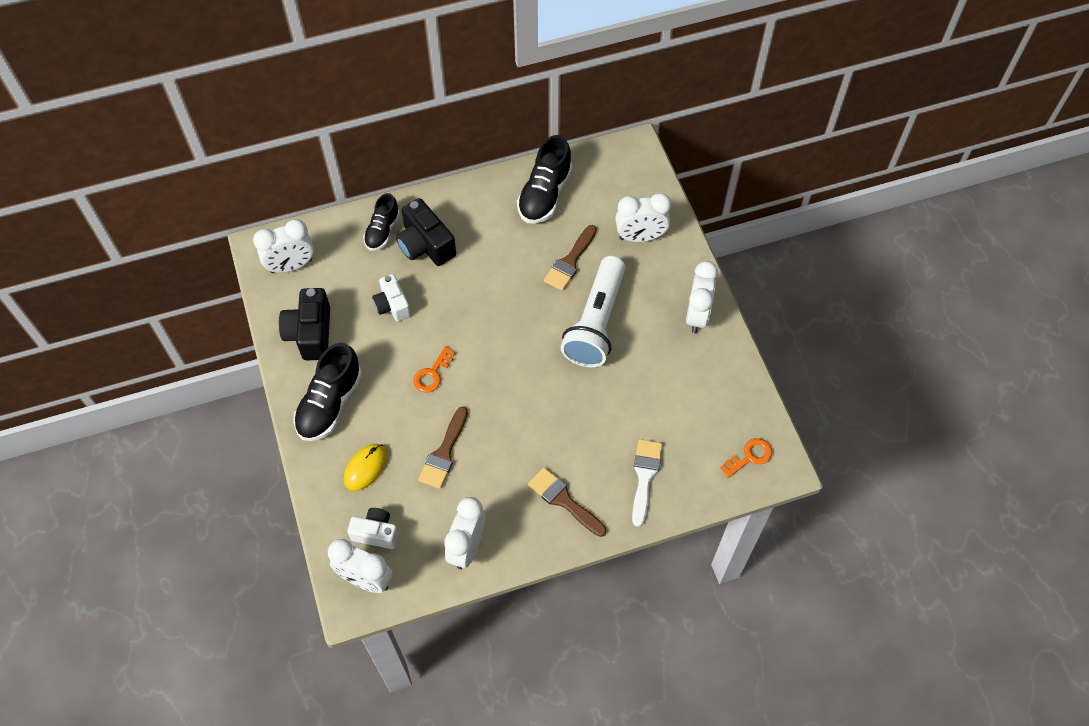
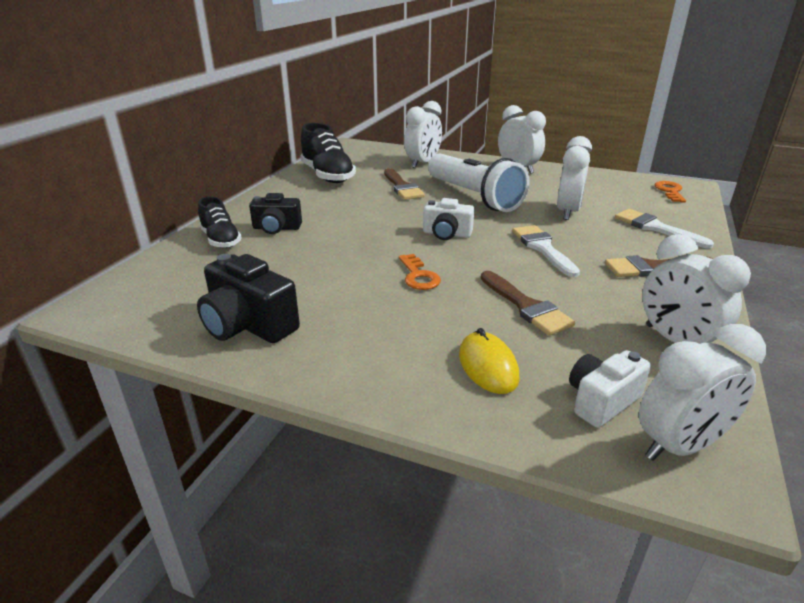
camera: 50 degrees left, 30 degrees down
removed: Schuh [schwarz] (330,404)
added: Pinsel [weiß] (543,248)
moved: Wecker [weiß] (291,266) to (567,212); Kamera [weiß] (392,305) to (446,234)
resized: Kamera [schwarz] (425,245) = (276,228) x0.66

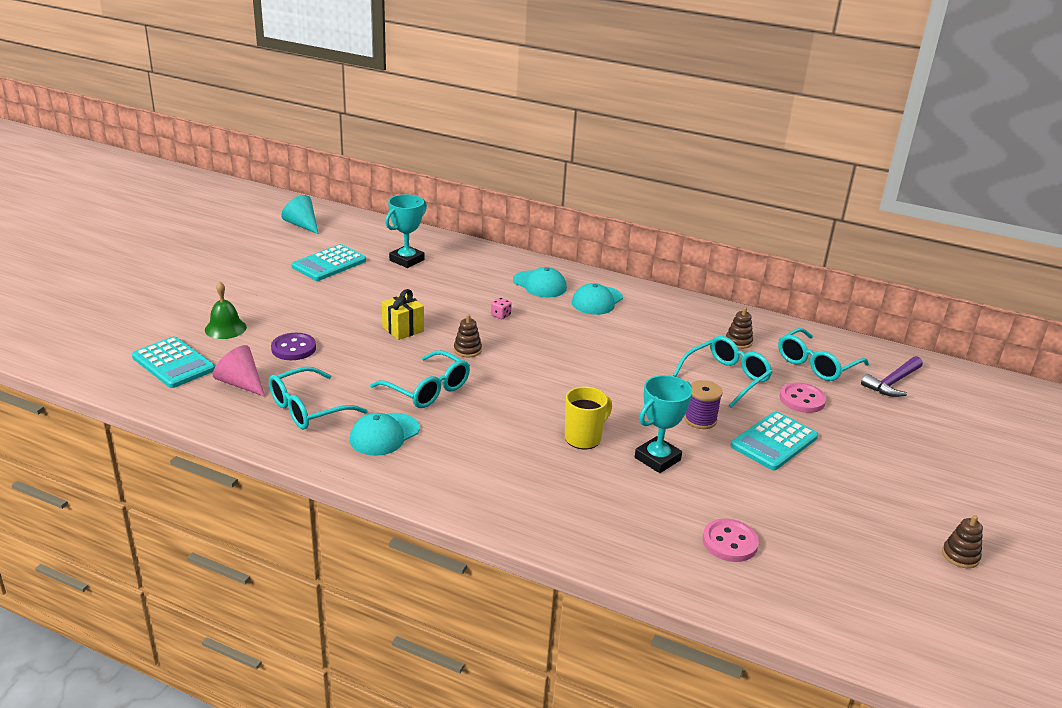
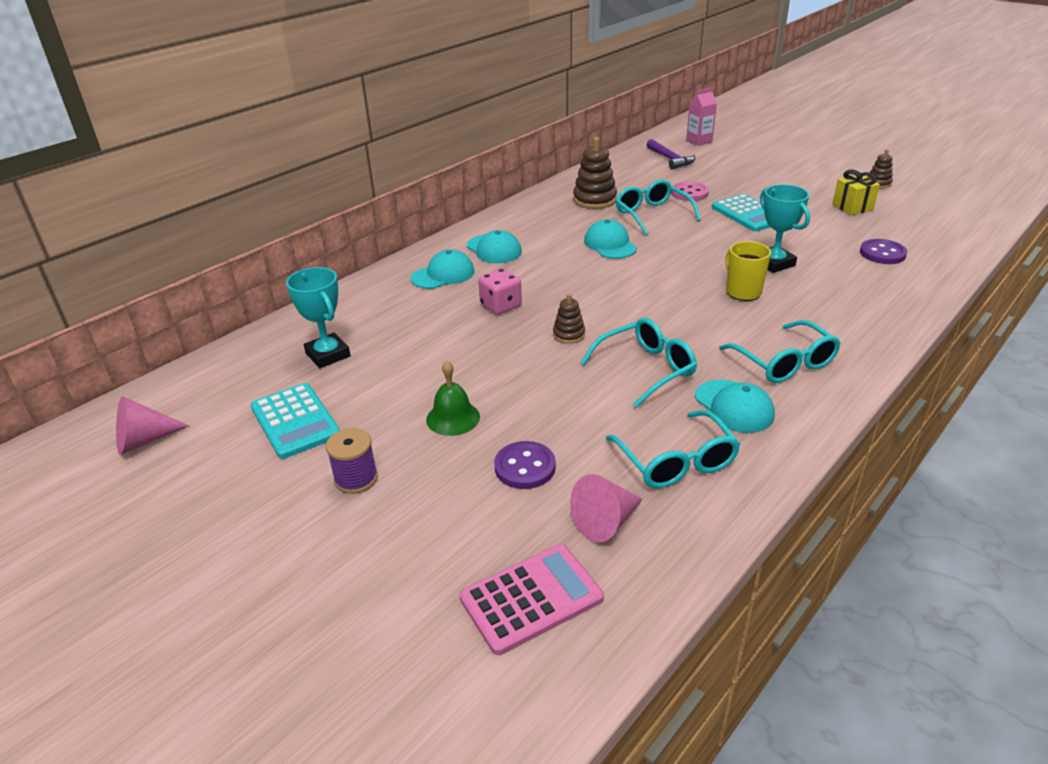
camera: 70 degrees left, 5 degrees up
added: Getränkekarton [rosa] (699,141); Kappe [türkis] (610,244)
moved: Glocke [grün] (225,328) to (453,418); Geschenk [gelb] (403,329) to (852,207); Brille [türkis] (816,364) to (784,362); Garnrolle [lila] (700,420) to (356,478)
recoloured: Kegel [türkis] (302,225) to Kegel [rosa] (144,440); Taschenrechner [türkis] (173,363) to Taschenrechner [rosa] (531,598); Knopf [rosa] (729,542) to Knopf [lila] (882,253)
resized: Spielwürfel [rosa] (500,315) = (501,306) x1.80; Stapelspielzeug [braun] (738,341) = (594,200) x1.79

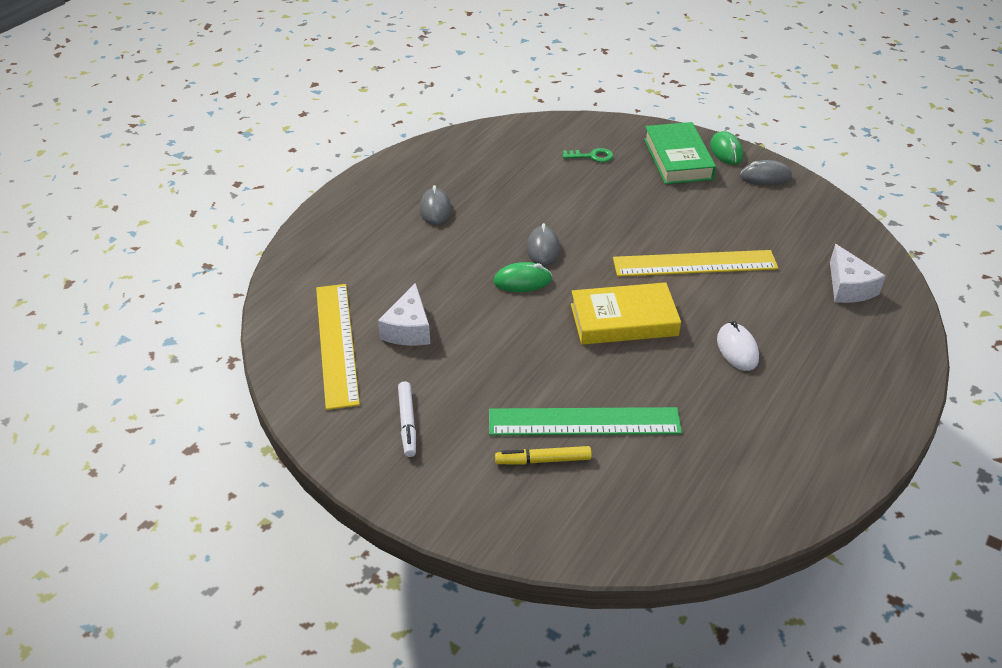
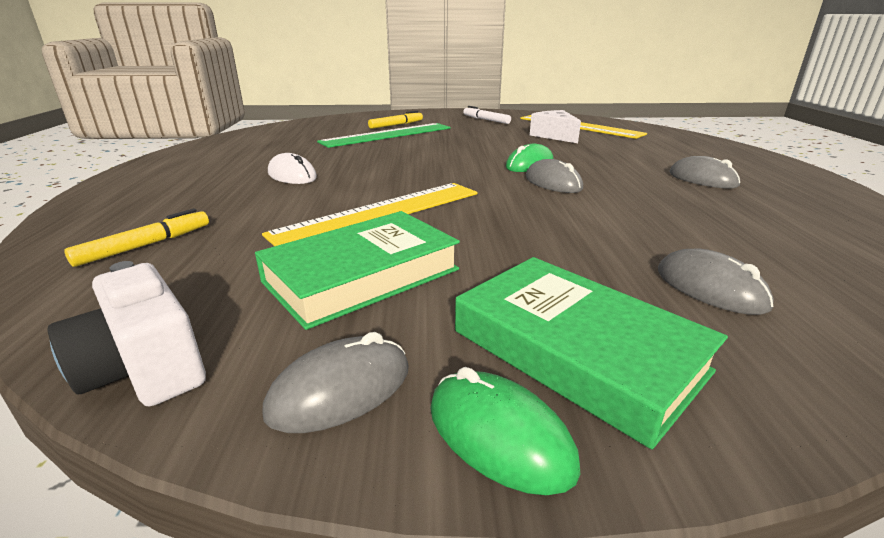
camera: 145 degrees right, 15 degrees down
removed: Buch [gelb] (623,320)
added: Buch [grün] (362,275); Kamera [weiß] (145,369)
replaced: Schlüssel [grün] (592,156) to Computermaus [grau] (710,288); Käse [weiß] (848,287) to Filzstift [gelb] (145,245)

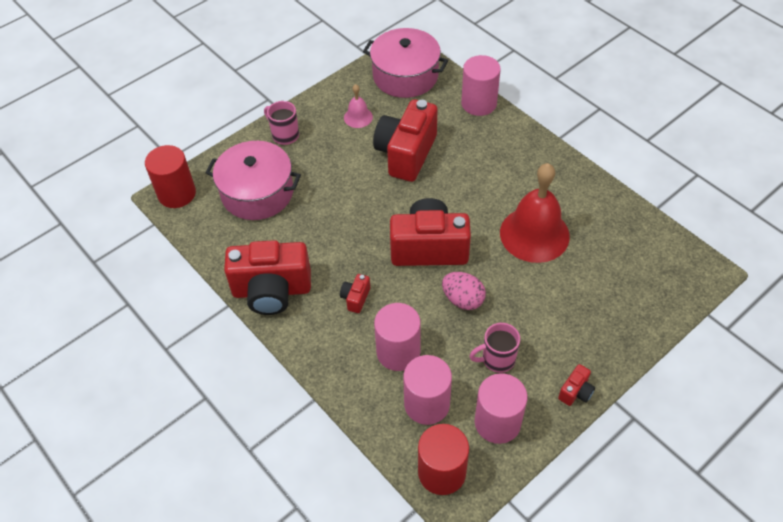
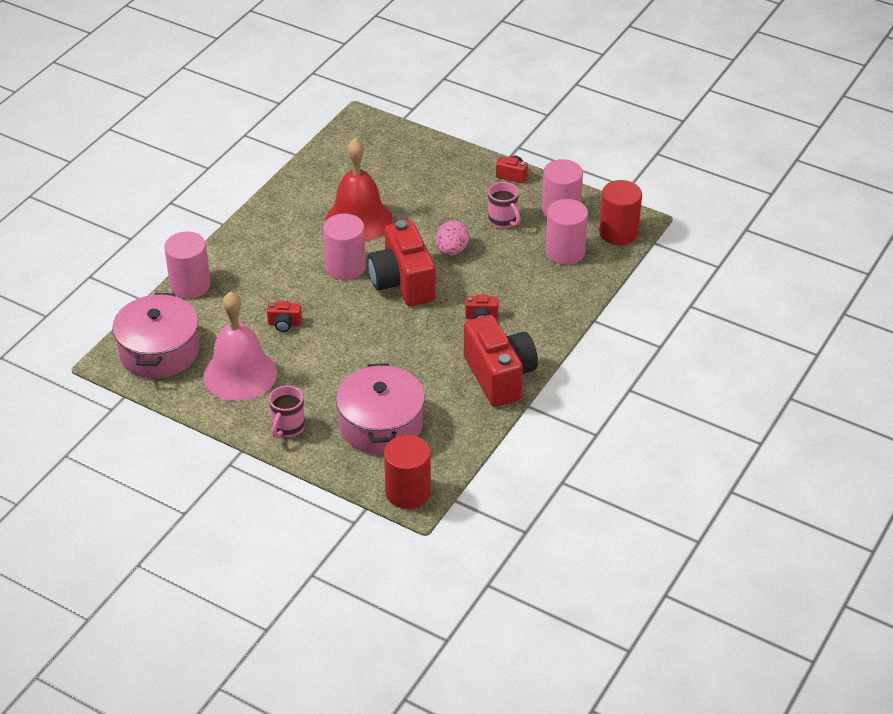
camera: 110 degrees left, 10 degrees down
moved: Vollzylinder [rosa] (398,352) to (345,267)
resized: Glocke [rosa] (358,117) = (240,374) x2.13; Kamera [rot] (406,154) = (284,324) x0.42

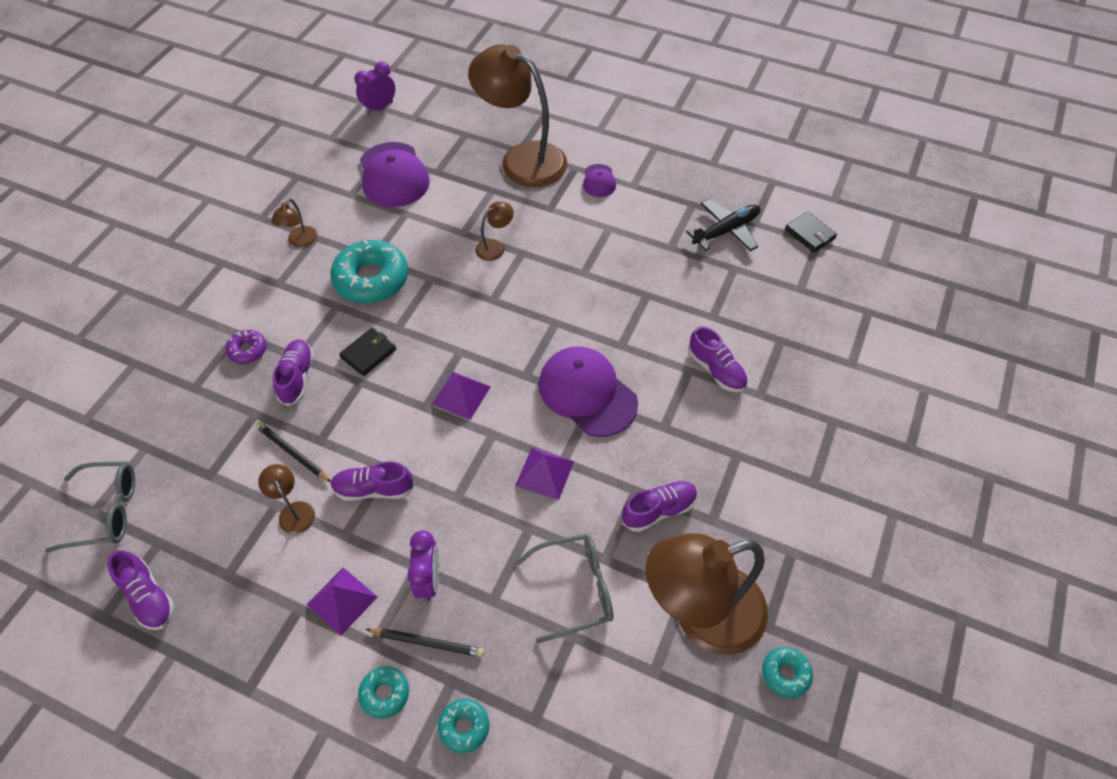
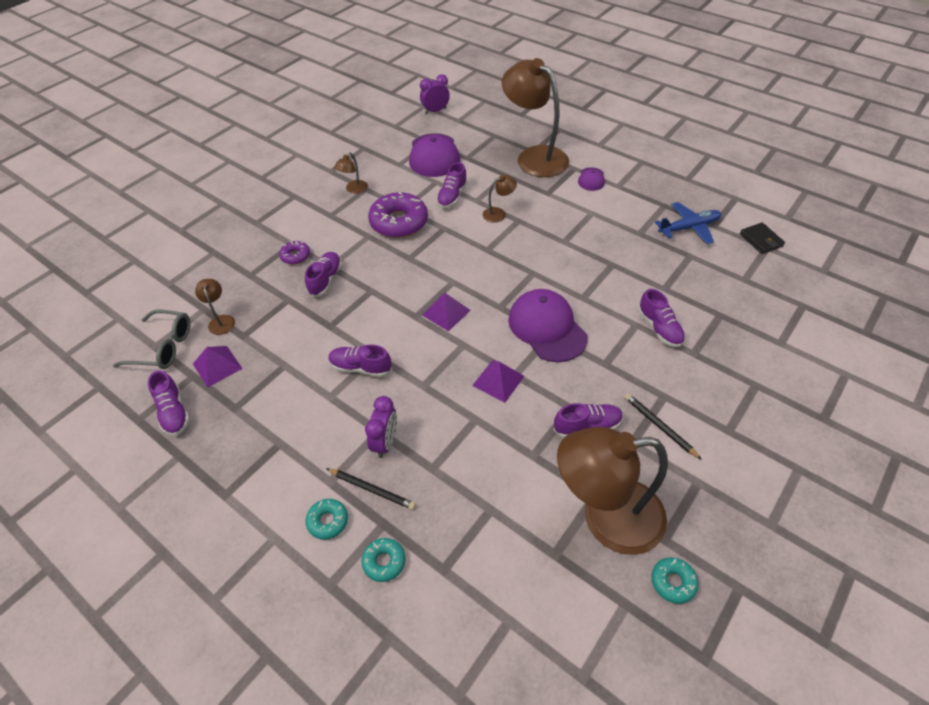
camera: 15 degrees right, 5 degrees down
removed: Geldbörse [schwarz] (368,353); Brille [grau] (576,589)
added: Schuh [lila] (452,196)
moved: Bleistift [schwarz] (293,453) to (660,426); Lampe [braun] (294,511) to (221,320); Pyramide [lila] (342,600) to (217,366)
recoloured: Flugzeug [schwarz] (726,231) to Flugzeug [blau] (688,228); Donut [türkis] (371,279) to Donut [lila] (399,222)

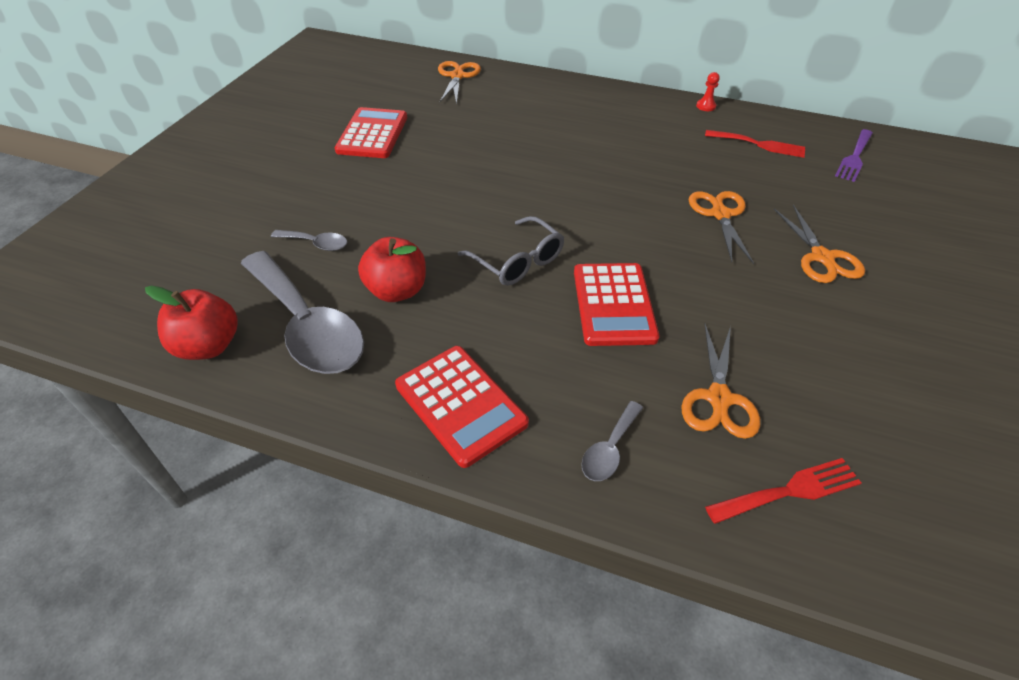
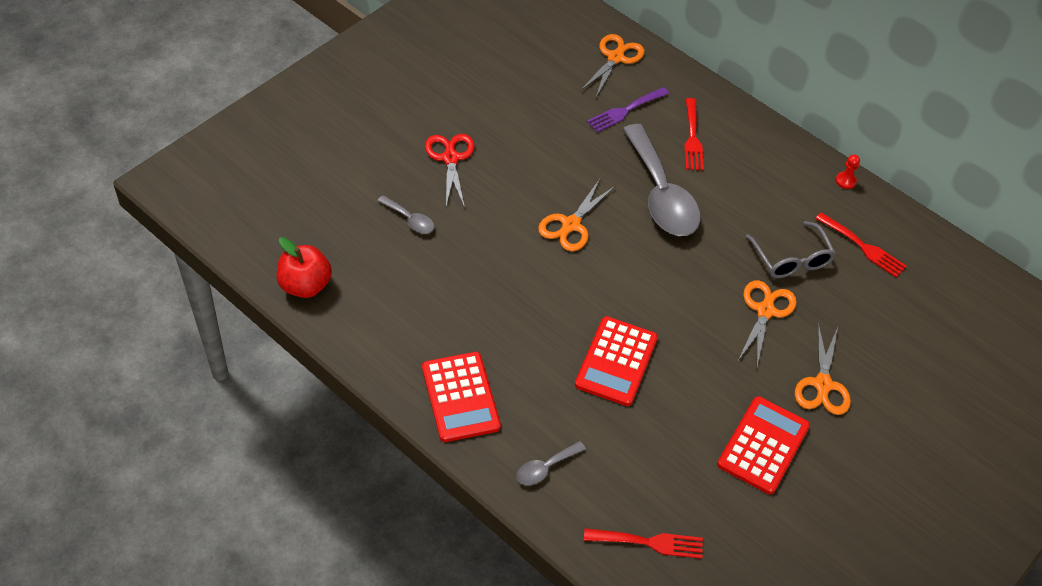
camera: 20 degrees right, 5 degrees up
removed: Apfel [rot] (397,290)
added: Gabel [rot] (692,138); Schere [rot] (450,158)
moved: Taschenrechner [rot] (372,134) to (763,445); Gabel [lila] (854,157) to (625,111); Brille [grau] (517,261) to (791,258); Löffel [grau] (307,326) to (661,194); Schere [orange] (719,398) to (571,225)

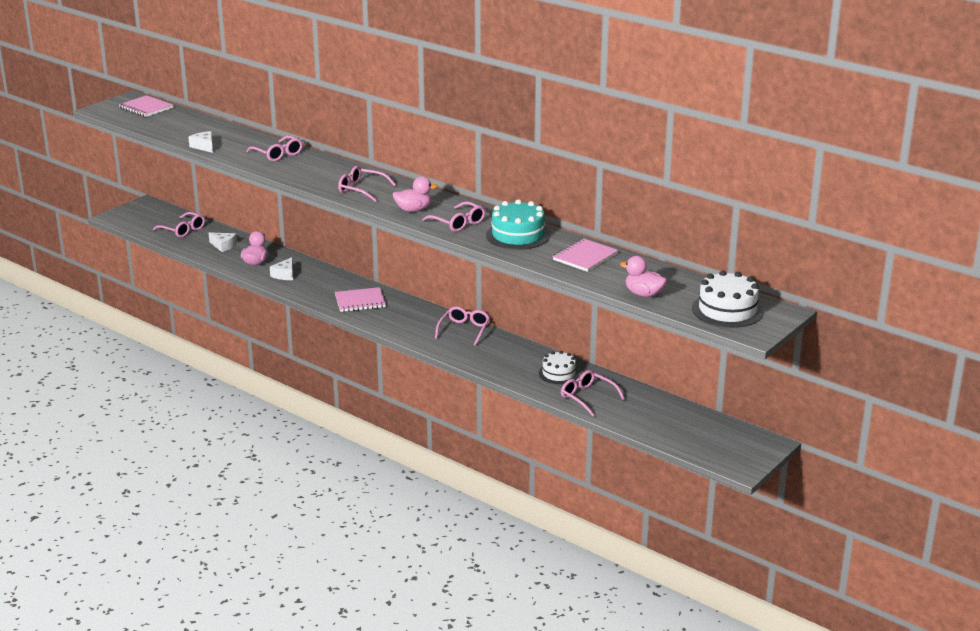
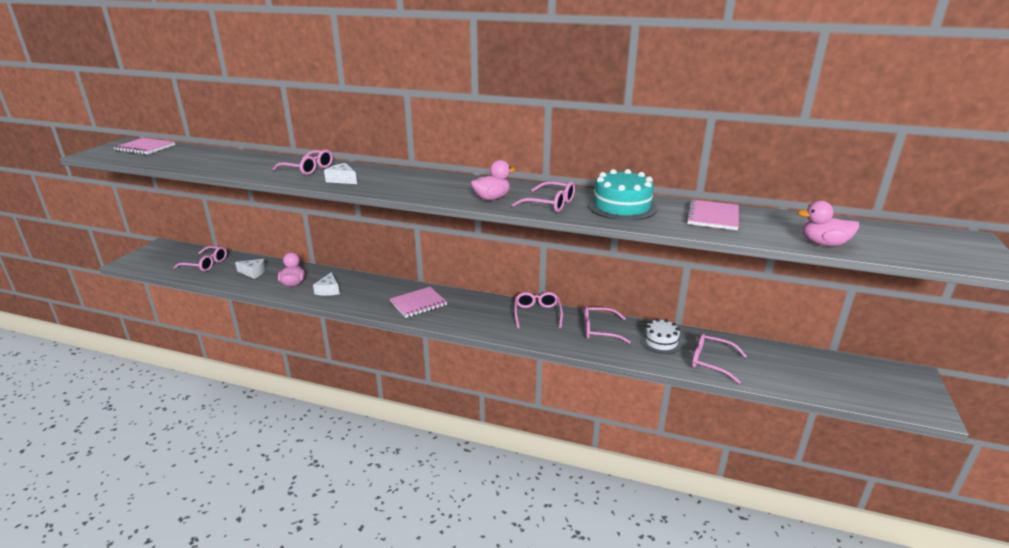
camera: 20 degrees left, 0 degrees up
removed: Kuchen [weiß] (727,310)
moved: Käse [weiß] (204,146) to (342,180); Brille [rosa] (361,190) to (599,330)

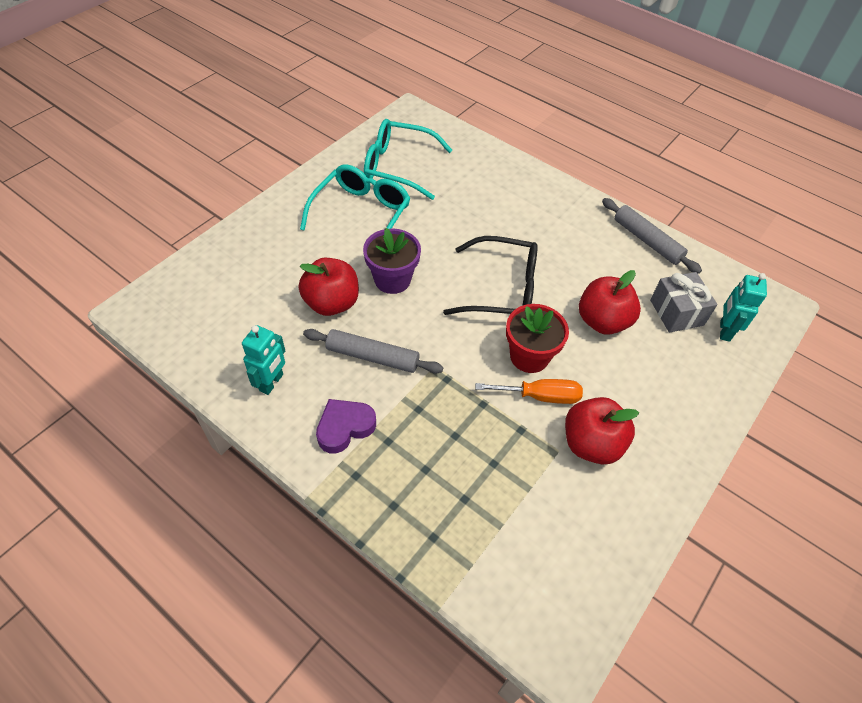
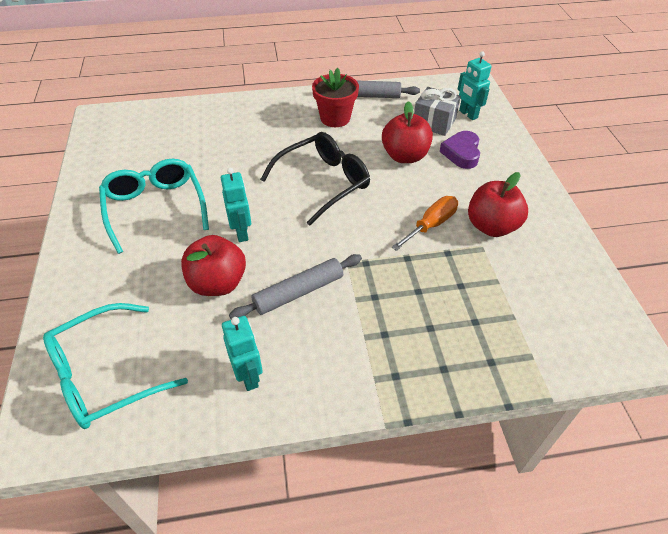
camera: 45 degrees left, 5 degrees down
moved: Brille [türkis] (398,167) to (105,375); Blumentopf [rot] (529,356) to (335,118); Herz [lila] (344,427) to (461,153)
replaced: Blumentopf [lila] (392,280) to Roboter [türkis] (242,232)

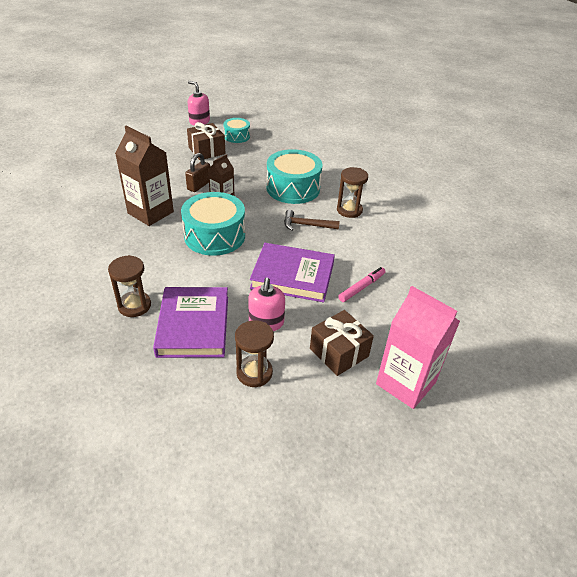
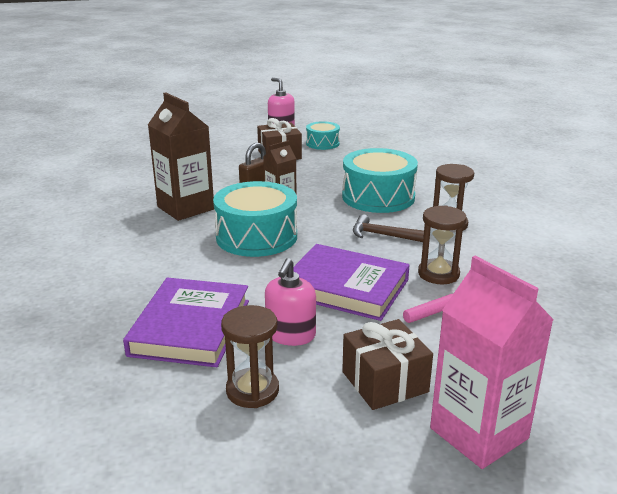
camera: 15 degrees right, 15 degrees down
moved: Sanduhr [braun] (134,305) to (438,274)

